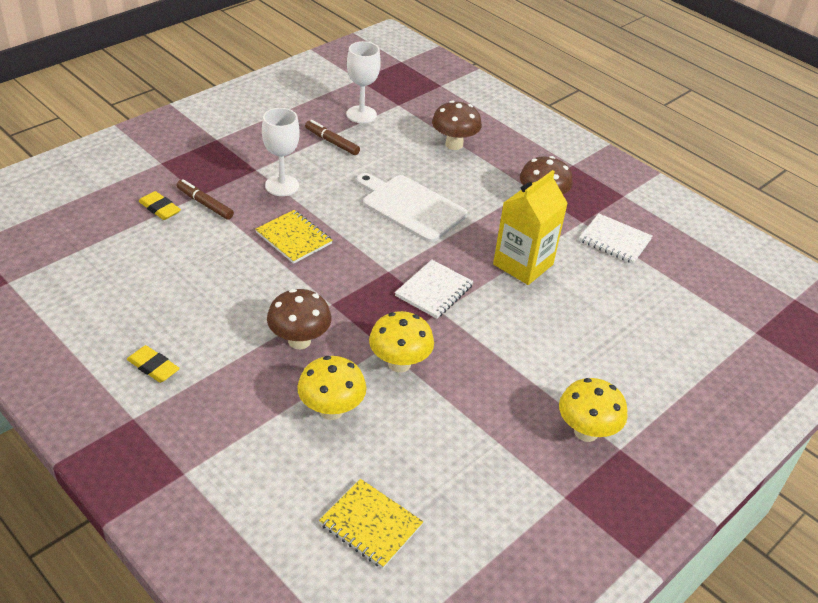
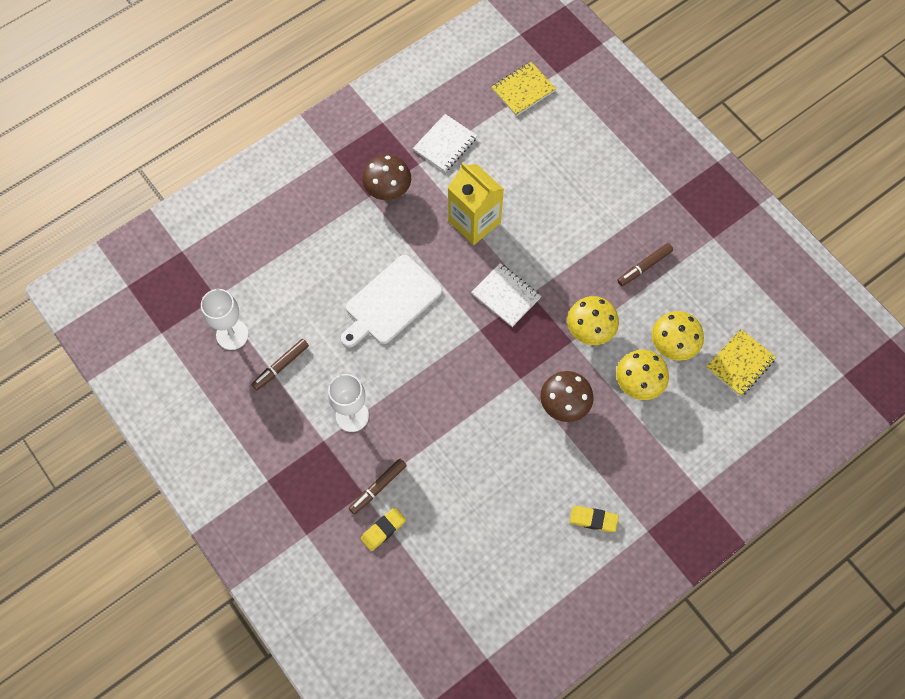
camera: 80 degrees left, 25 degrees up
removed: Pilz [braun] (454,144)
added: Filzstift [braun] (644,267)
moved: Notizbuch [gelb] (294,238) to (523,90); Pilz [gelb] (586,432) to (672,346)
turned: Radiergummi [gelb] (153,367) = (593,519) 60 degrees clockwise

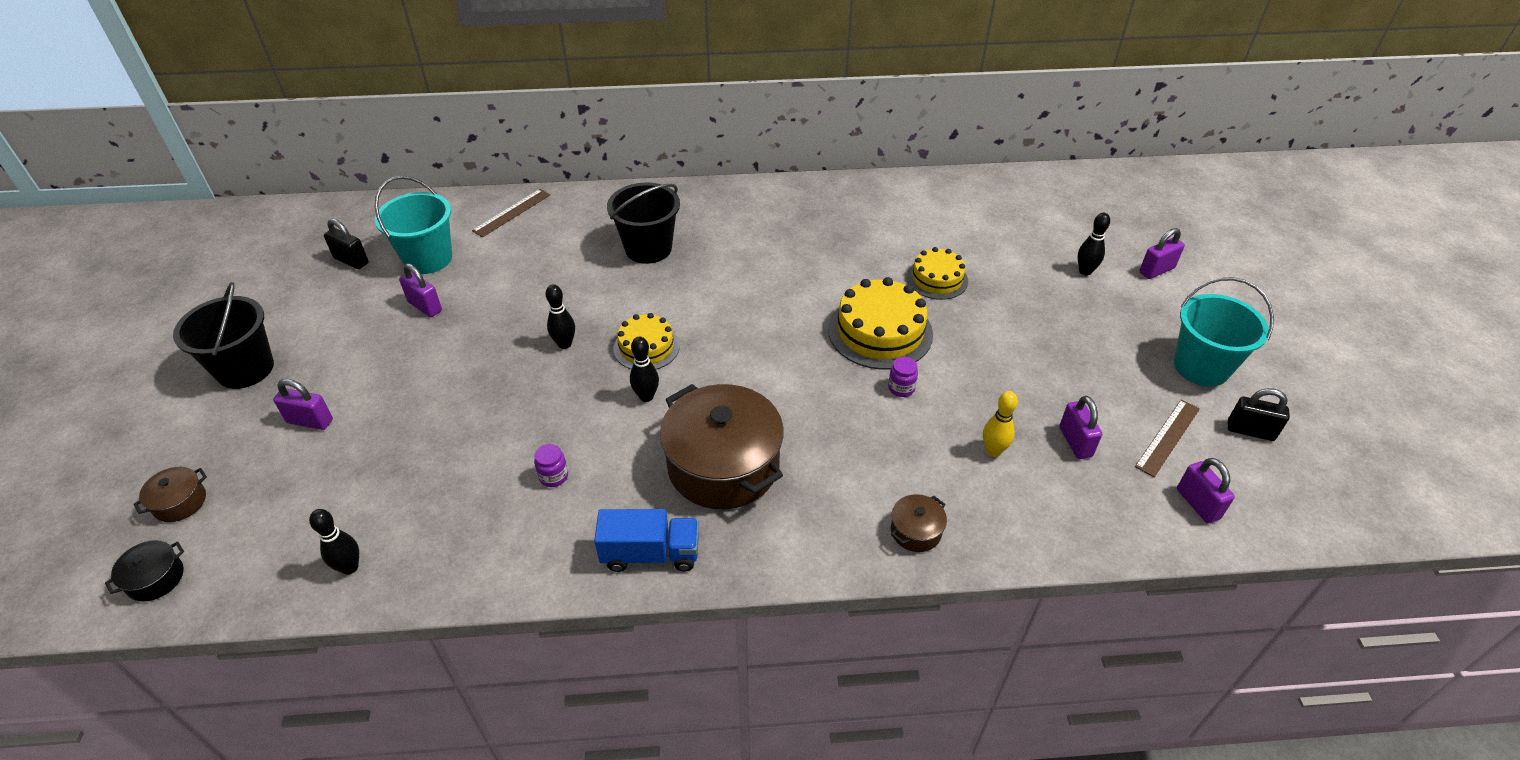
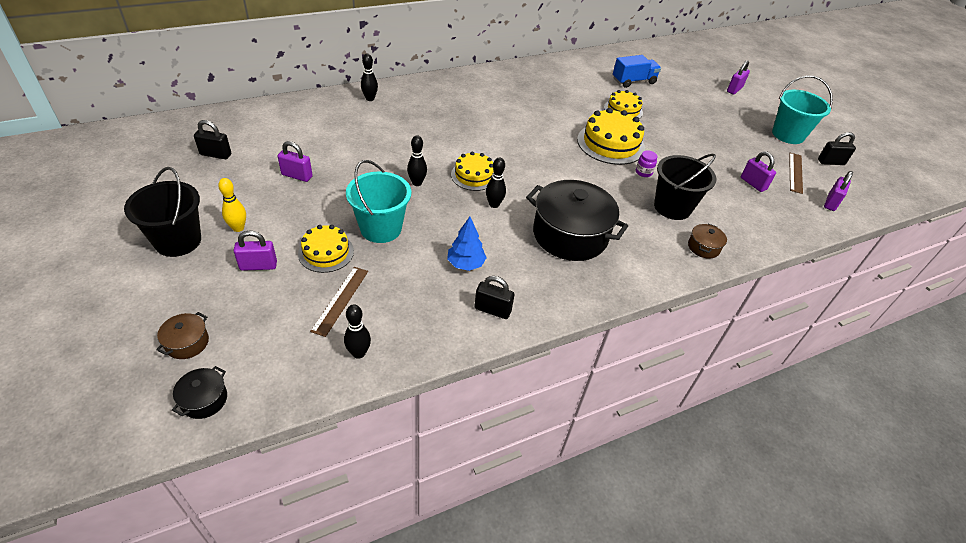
camera: 25 degrees left, 0 degrees up
added: Kuchen [gelb] (326,252); Vorhängeschloss [schwarz] (492,310)
moved: Eimer [türkis] (428,258) to (381,228); Eimer [schwarz] (648,248) to (672,207); Lineal [braun] (512,212) to (340,300); Bowlingkegel [schwarz] (1085,271) to (370,99); Bowlingkegel [gelb] (993,451) to (238,228); Lastwagen [blau] (650,554) to (633,81)
replaced: Einmachglas [lila] (553,476) to Baum [blau] (465,264)
recoloured: Kochtopf [braun] (723,465) to Kochtopf [schwarz] (570,235)
turned: Vorhängeschloss [lila] (1197,504) = (831,203) 75 degrees clockwise

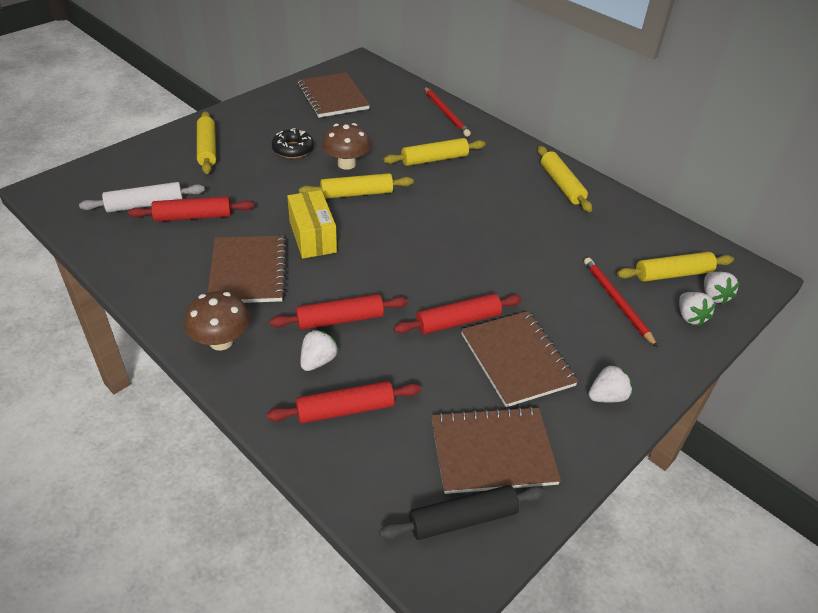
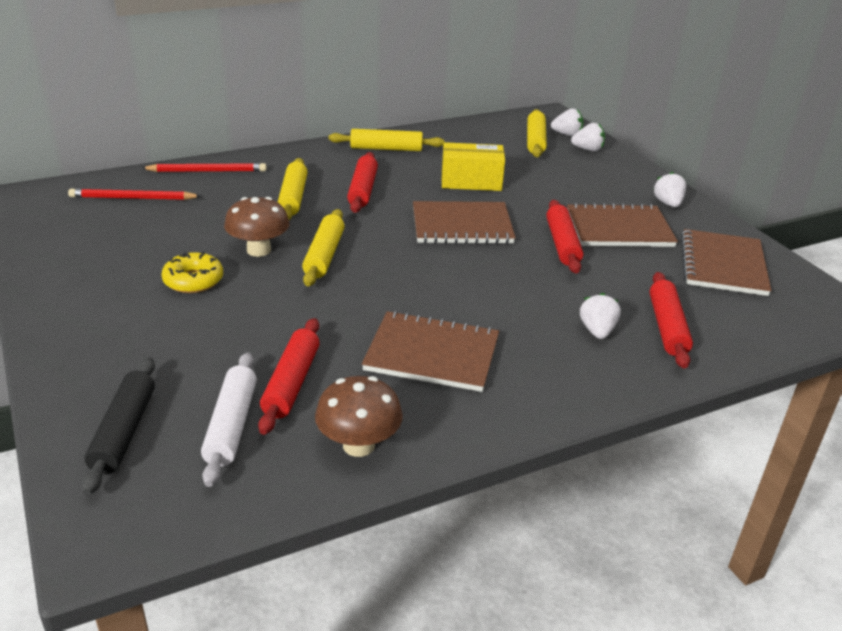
camera: 70 degrees left, 10 degrees down
removed: Nudelholz [gelb] (207,149)
moved: Notizbuch [braun] (332,97) to (462,226); Schachtel [gelb] (312,237) to (471,182); Bleistift [rot] (617,302) to (132,198); Pilz [braun] (221,341) to (358,445); Nudelholz [rot] (340,319) to (363,190); Nudelholz [schwarz] (463,519) to (124,432)
recoloured: Donut [schwarz] (293,149) to Donut [gelb] (193,281)
turned: Erdbeere [weiß] (318,361) = (597,331) 45 degrees clockwise

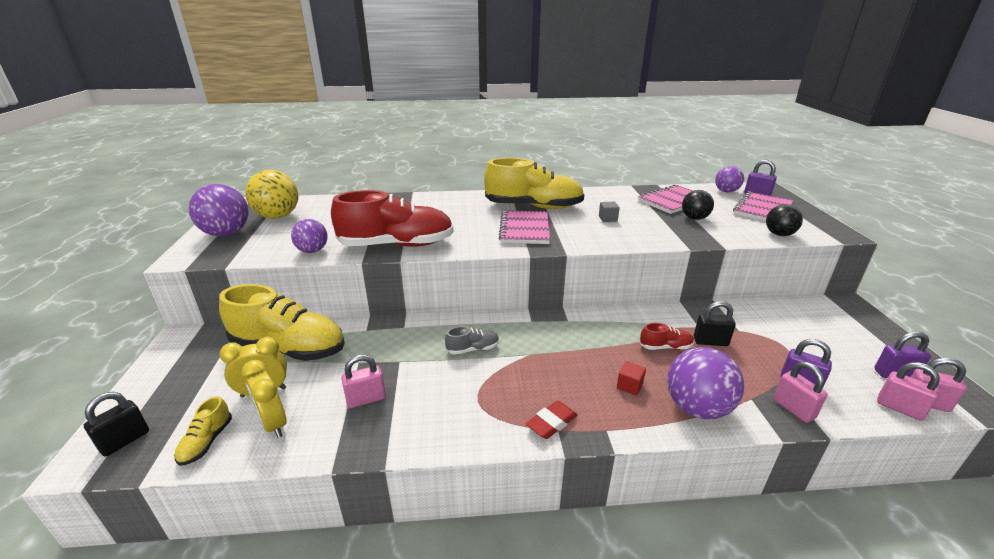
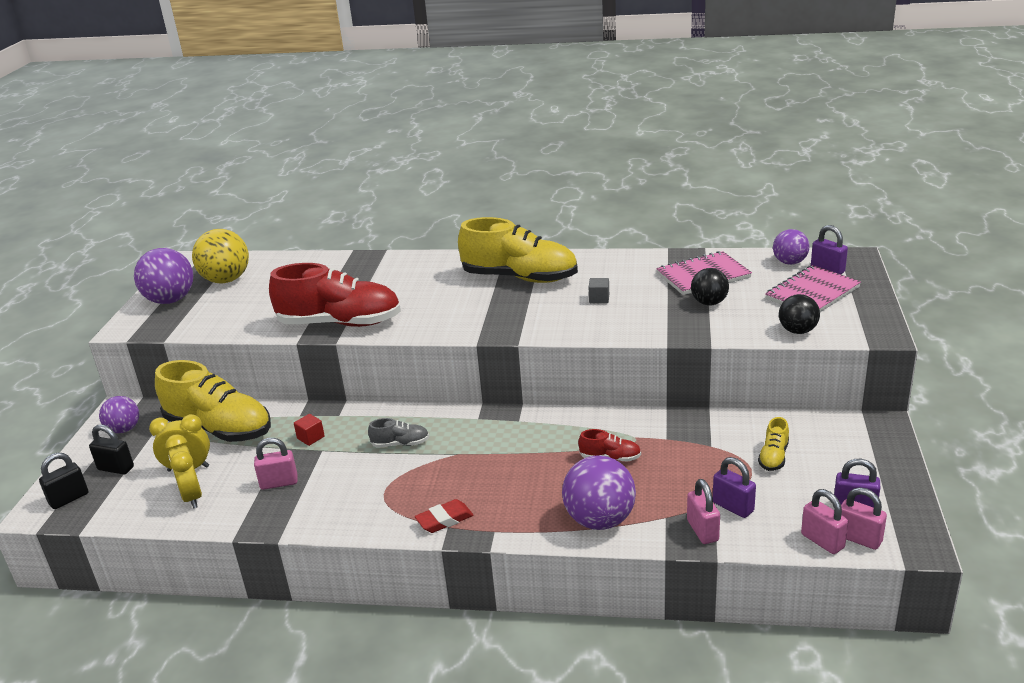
camera: 15 degrees right, 0 degrees up
removed: Notizbuch [rosa] (524,229)
moved: Ball [lila] (312,251) to (124,429); Vorhängeschloss [schwarz] (710,342) to (116,468); Kubus [rot] (629,386) to (310,437); Schuh [gelb] (206,442) to (773,457)

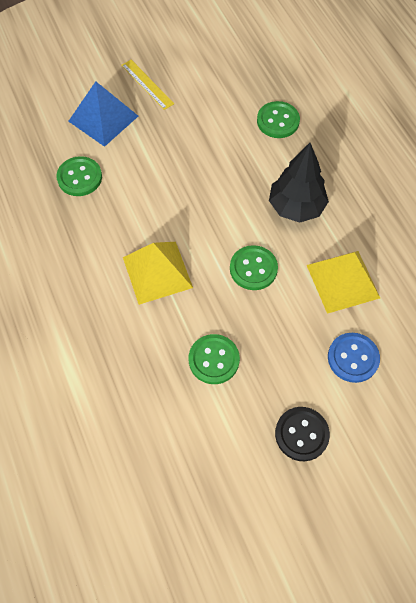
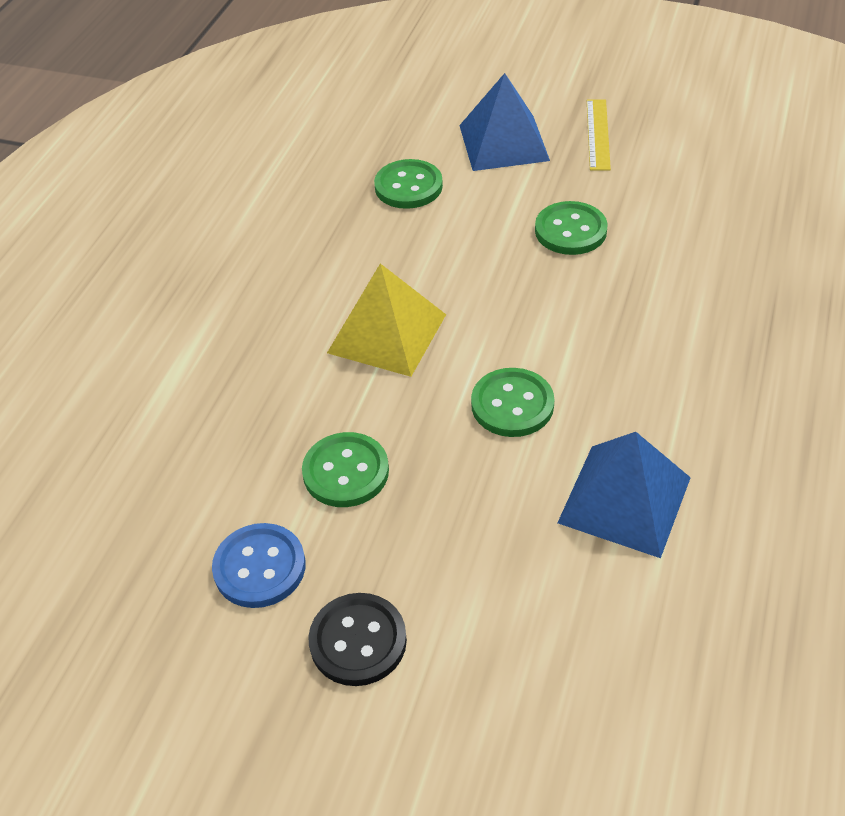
camera: 45 degrees right, 15 degrees down
removed: Baum [schwarz] (296,207)
moved: Knopf [grün] (278,121) to (570,230); Knopf [blau] (353,358) to (259,567)
recoloured: Pyramide [gelb] (343,281) to Pyramide [blau] (625,499)

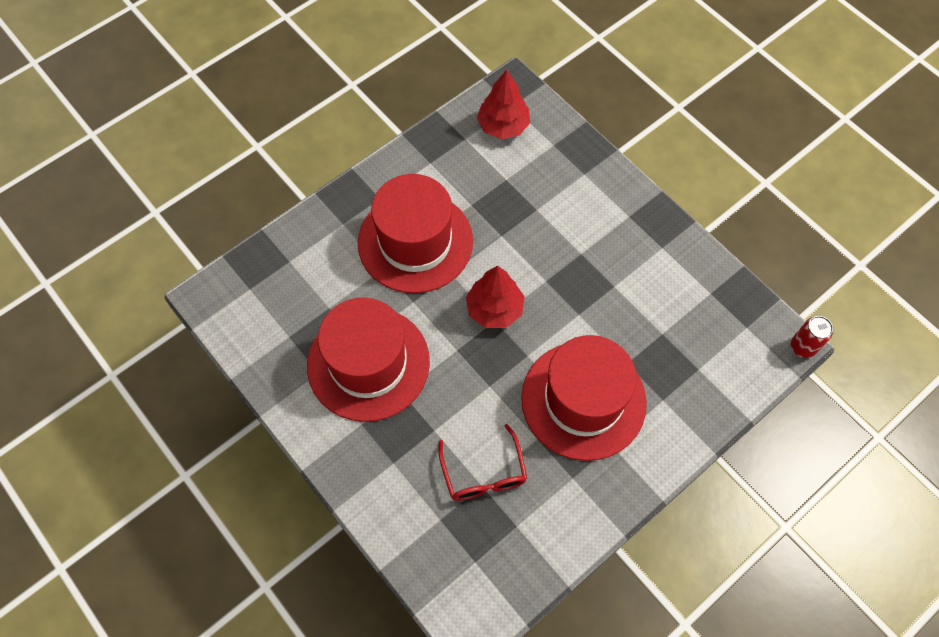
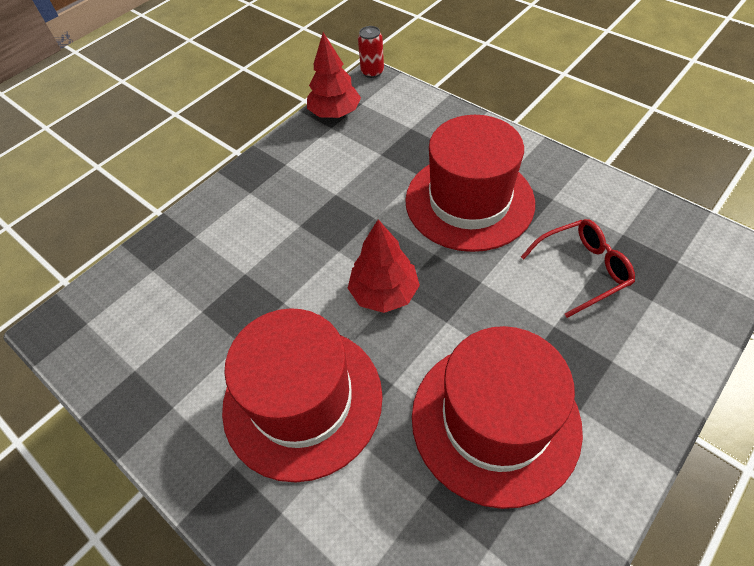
camera: 95 degrees left, 10 degrees down
moved: Baum [rot] (503,126) to (335,113)

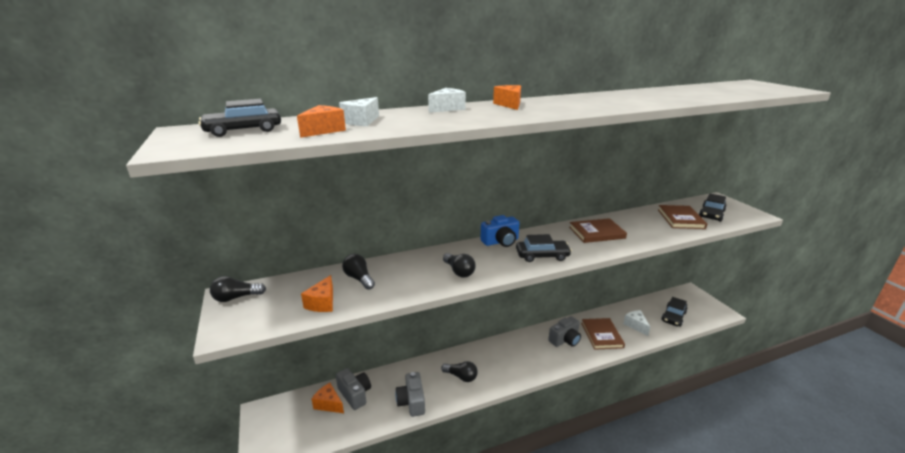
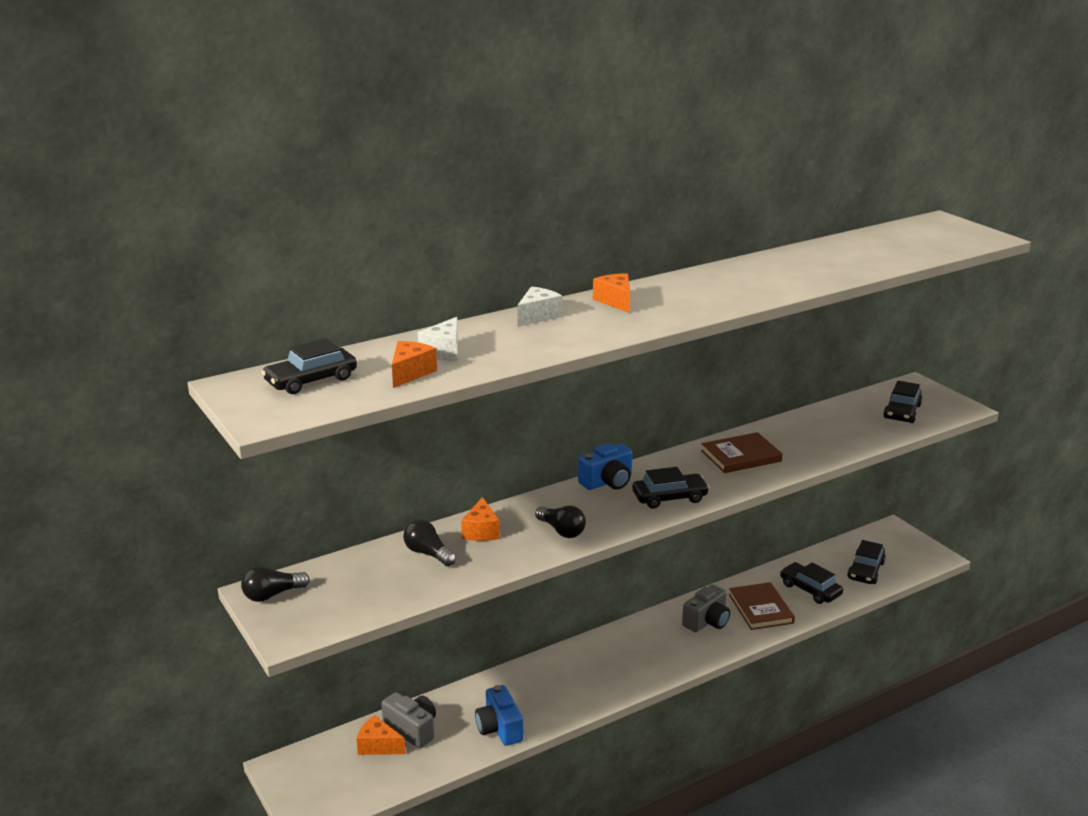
camera: 10 degrees left, 0 degrees up
removed: Buch [braun] (680,219); Glühbirne [schwarz] (461,376)
moved: Käse [orange] (322,303) to (481,531)
replaced: Käse [weiß] (635,325) to Auto [schwarz] (810,589)
recoloured: Kamera [grau] (411,402) to Kamera [blau] (499,728)

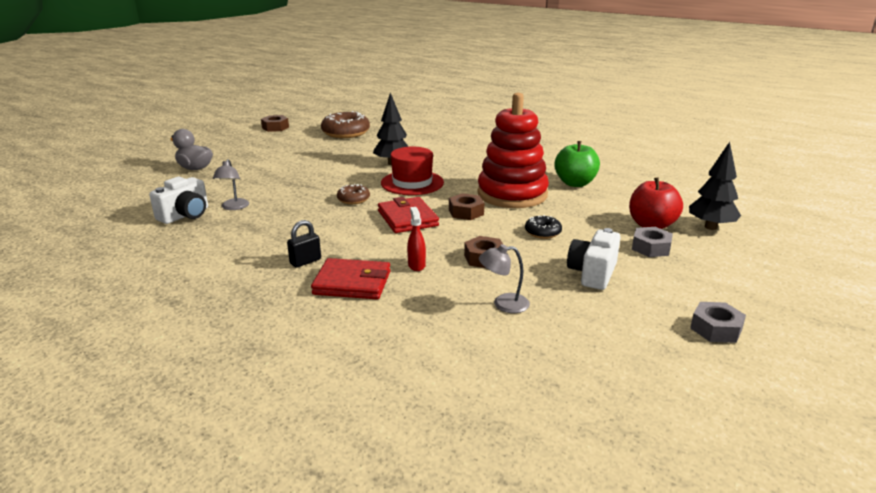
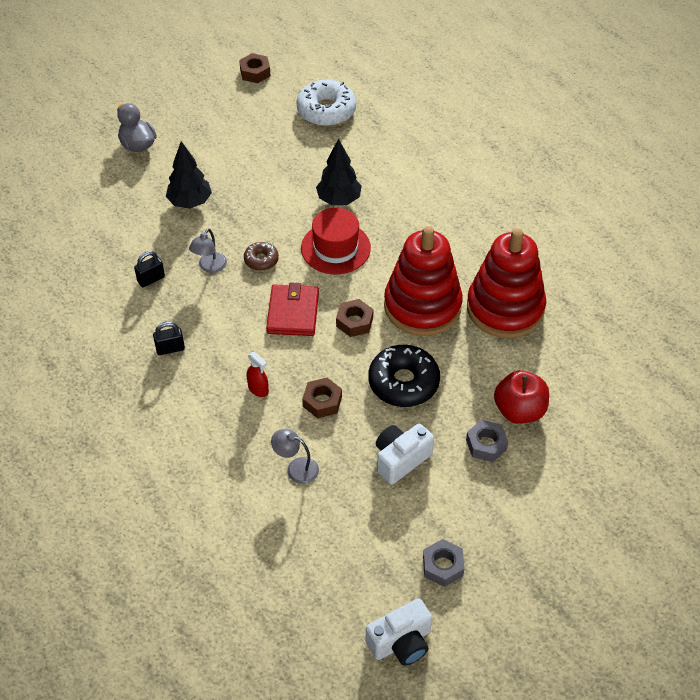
camera: 25 degrees right, 25 degrees up
removed: Geldbörse [rot] (352,283)
added: Vorhängeschloss [schwarz] (151,279)
moved: Baum [schwarz] (711,227) to (190,202); Lampe [grau] (234,207) to (209,267); Kamera [weiß] (185,215) to (401,642)
replaced: Apfel [grün] (575,183) to Stapelspielzeug [rot] (505,308)
recoloured: Donut [braun] (346,133) to Donut [weiß] (326,110)
turned: Sprühflasche [rot] (416,265) = (258,389) 120 degrees clockwise
resized: Donut [schwarz] (542,232) = (403,382) x1.90

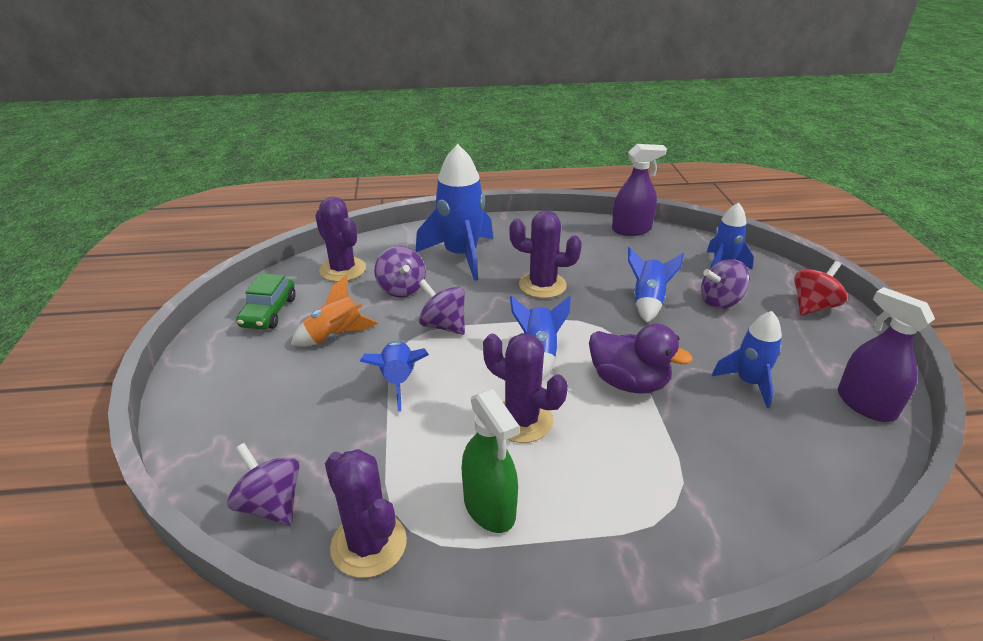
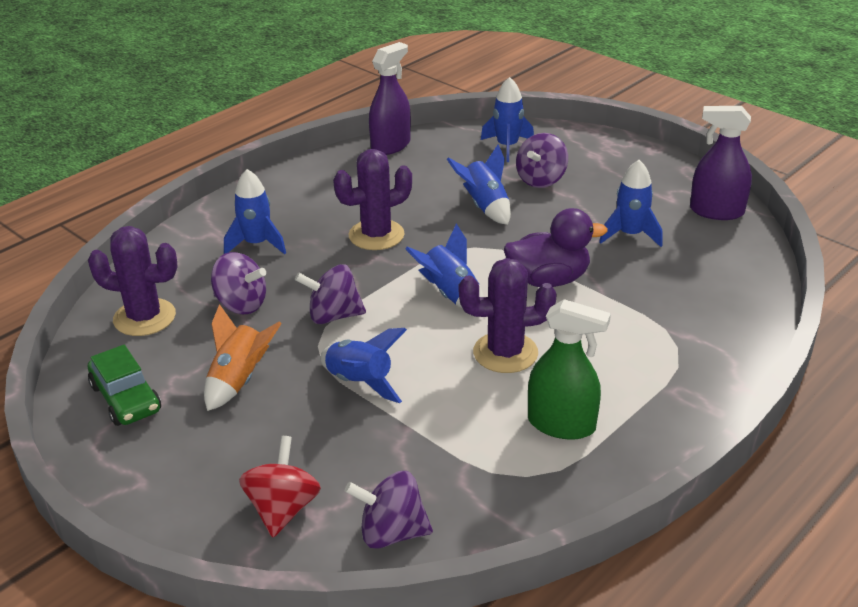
camera: 40 degrees left, 0 degrees up
removed: Kaktus [lila] (369,544)
moved: Kreisel [rot] (813,306) to (283,509)
resized: Rakete [blau] (461,256) = (257,244) x0.59

